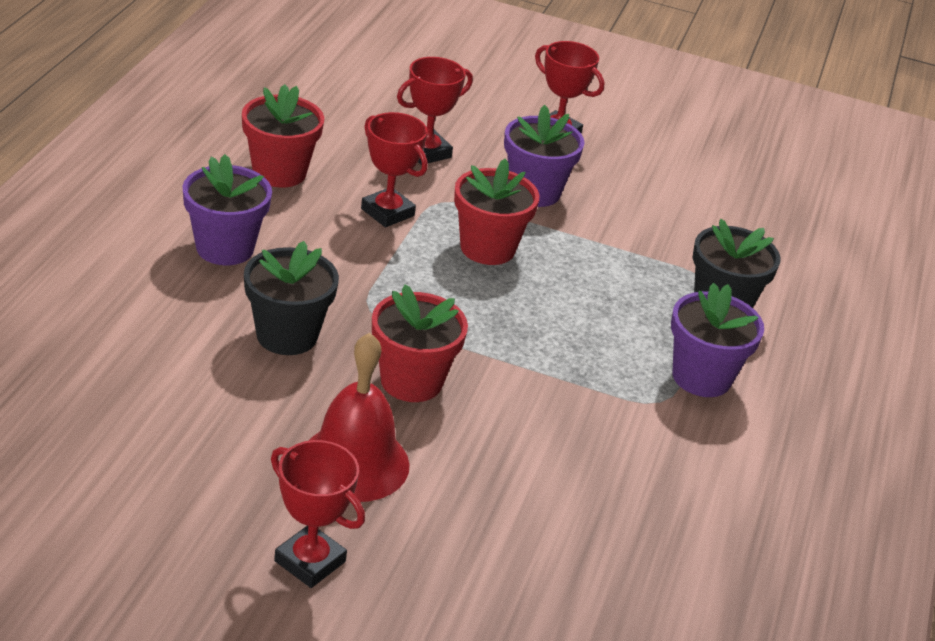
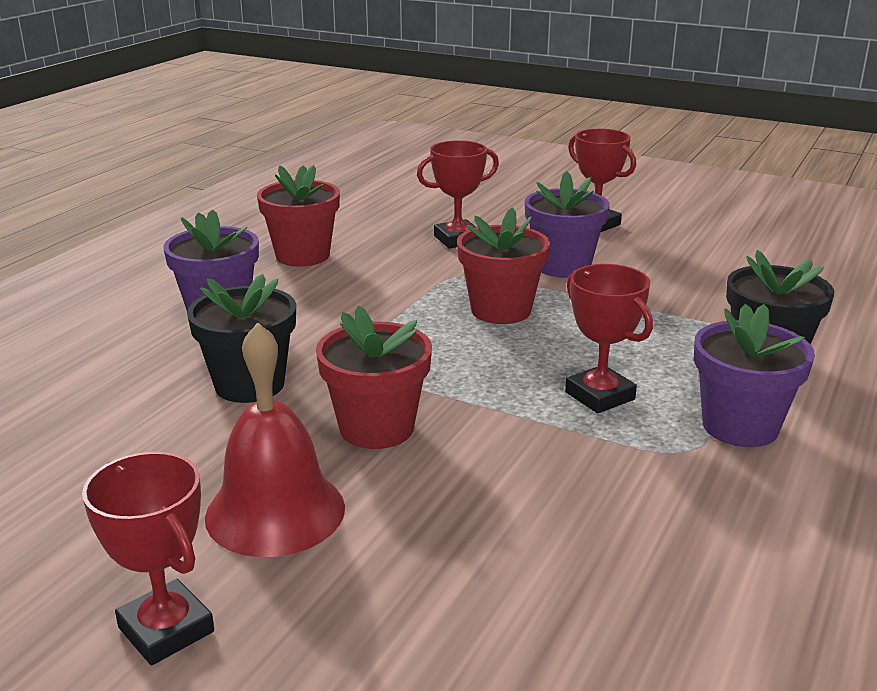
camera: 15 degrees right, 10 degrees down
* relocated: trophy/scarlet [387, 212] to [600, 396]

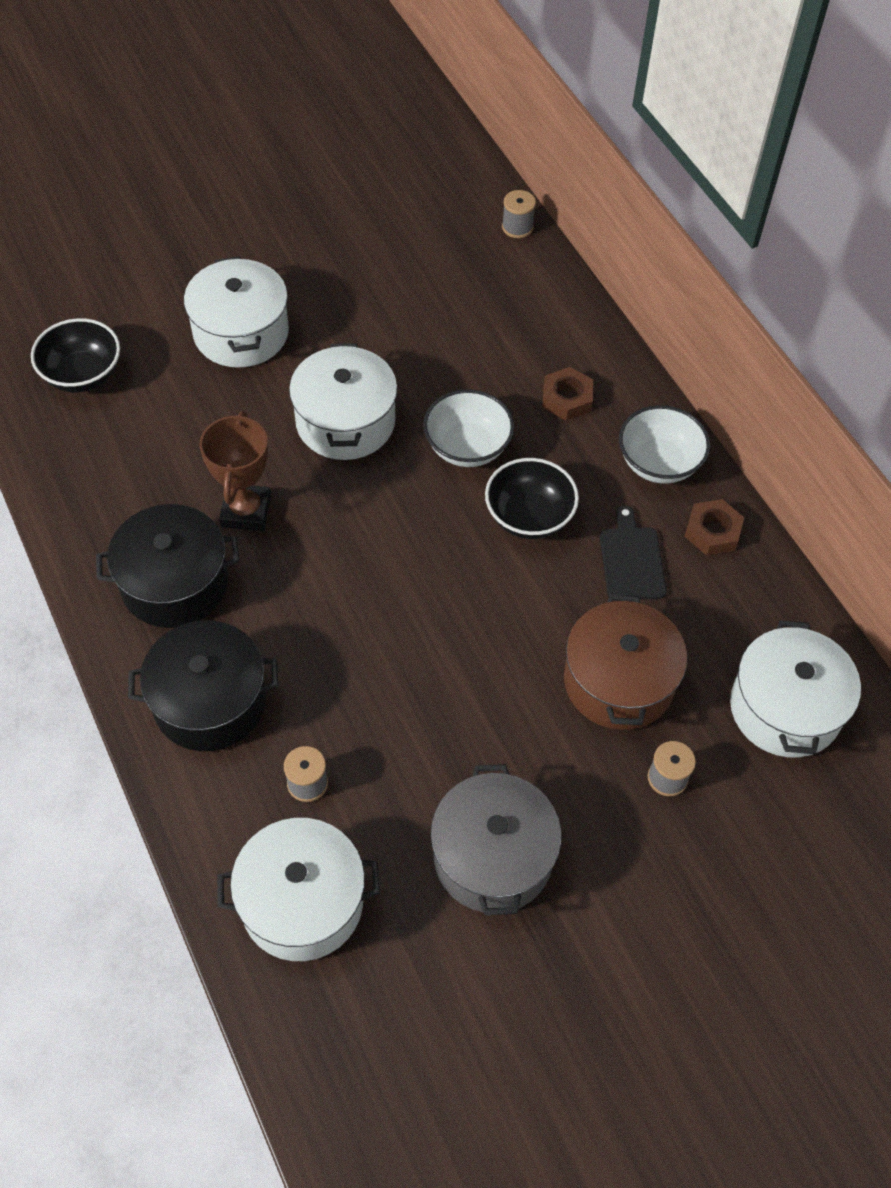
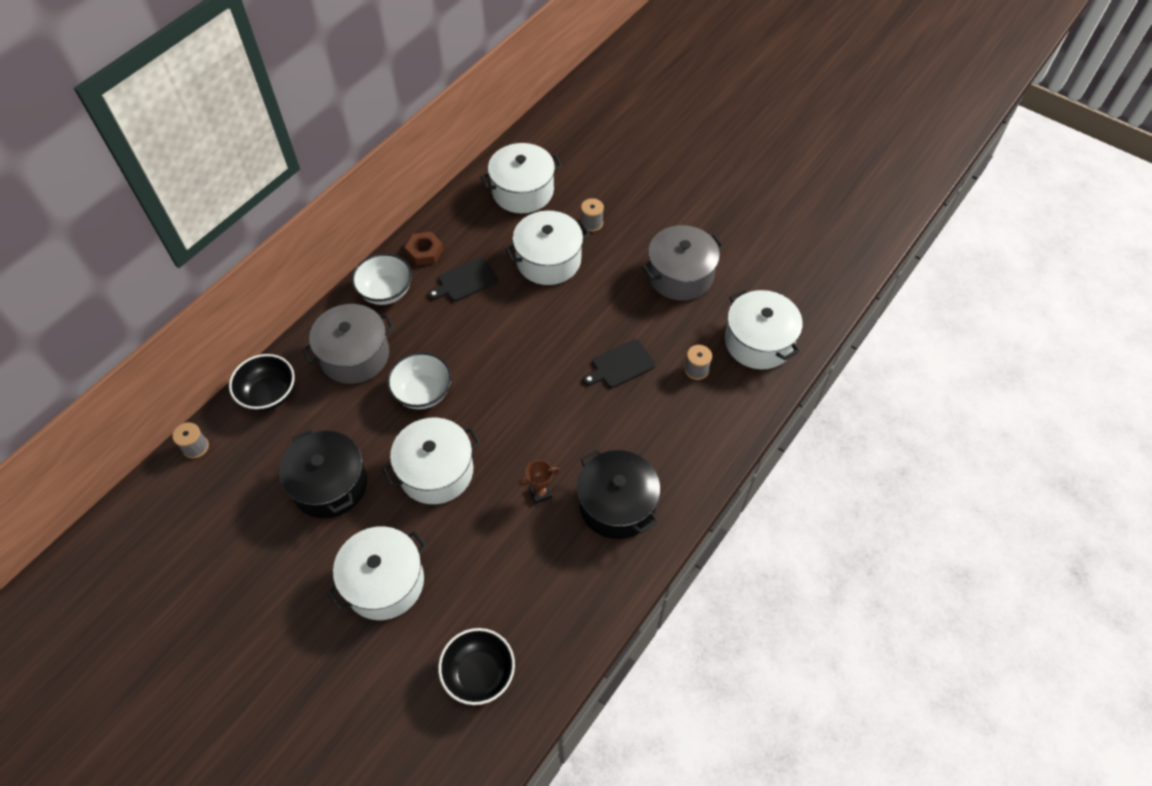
camera: 115 degrees left, 0 degrees up
* relocated: pot/black [210, 701] to [329, 485]
* size: trophy/dark brown [246, 511] = [540, 493] x0.57
* relocated: deep dish/black [529, 517] to [269, 394]
* exchanged: hexagon nut/dark brown [567, 398] to pot/ash-grey [354, 355]
* colour: pot/dark brown [619, 681] to pot/pure white [548, 260]
* appeared: bread board/black [620, 365]

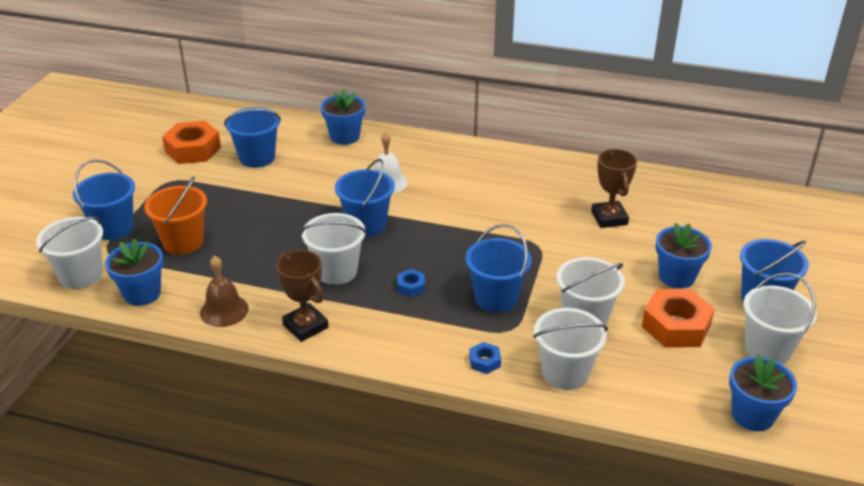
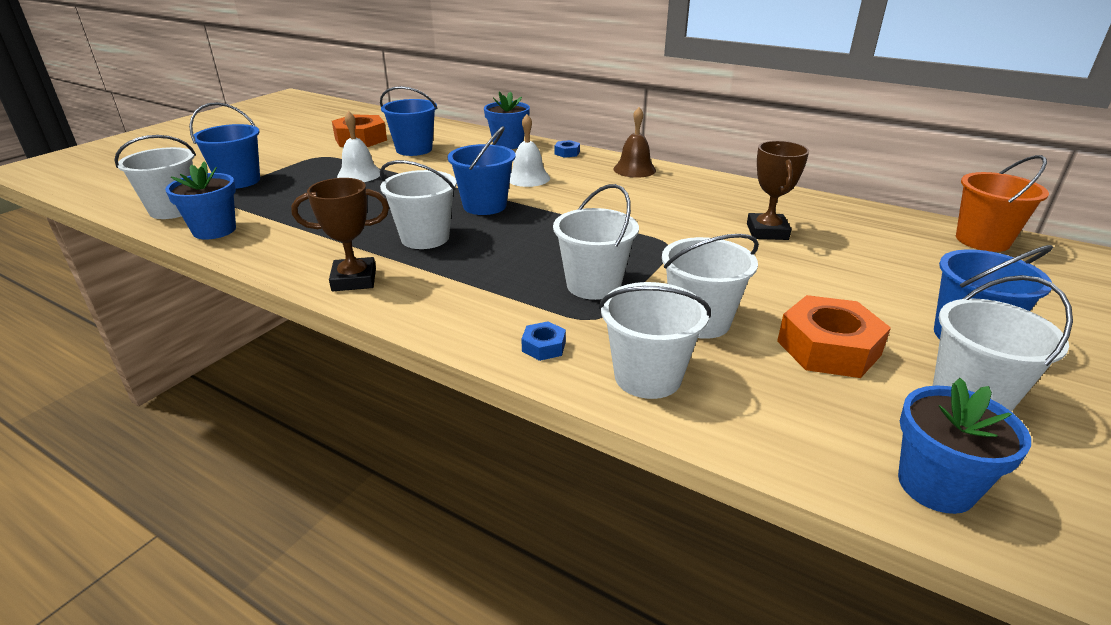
camera: 15 degrees right, 5 degrees down
* relocated: bucket/bright orange [183, 242] to [982, 240]
* relocated: bell/dark brown [224, 310] to [634, 169]
* spun: trophy/dark brown [305, 326] = [354, 280] 75 degrees counterclockwise
* relocated: hexagon nut/cobalt [411, 286] to [567, 153]
* colour: bucket/cobalt [496, 298] to bucket/pure white [593, 285]
* missing: flower pot/cobalt [676, 277]
* appeared: bell/pure white [359, 174]

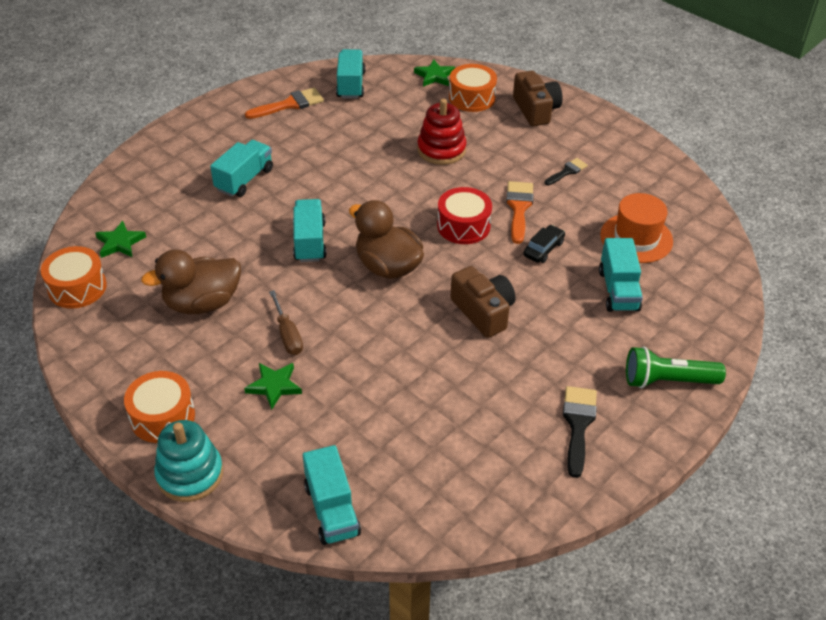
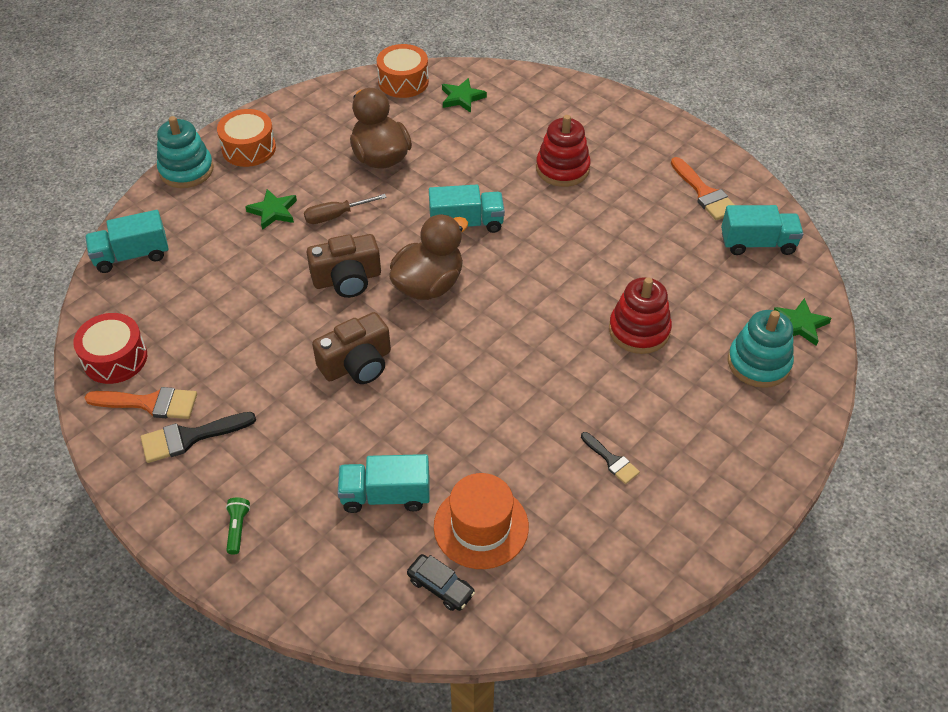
camera: 90 degrees right, 5 degrees up
* exchanged: toy truck/aqua [244, 180] to stacking toy/scarlet [562, 169]
* relocated: drum/scarlet [463, 226] to [115, 358]
* exchanged: drum/bright orange [472, 98] to stacking toy/aqua [758, 363]
* relocated: brush/bright orange [519, 208] to [149, 403]
* relocated: compact camera/dark brown [536, 110] to [347, 279]
* relocated: car/black [543, 249] to [440, 587]
* spun: brush/black [578, 425] = [190, 437] 150 degrees clockwise
* size: flashlight/emerald [667, 381] = [237, 528] x0.50

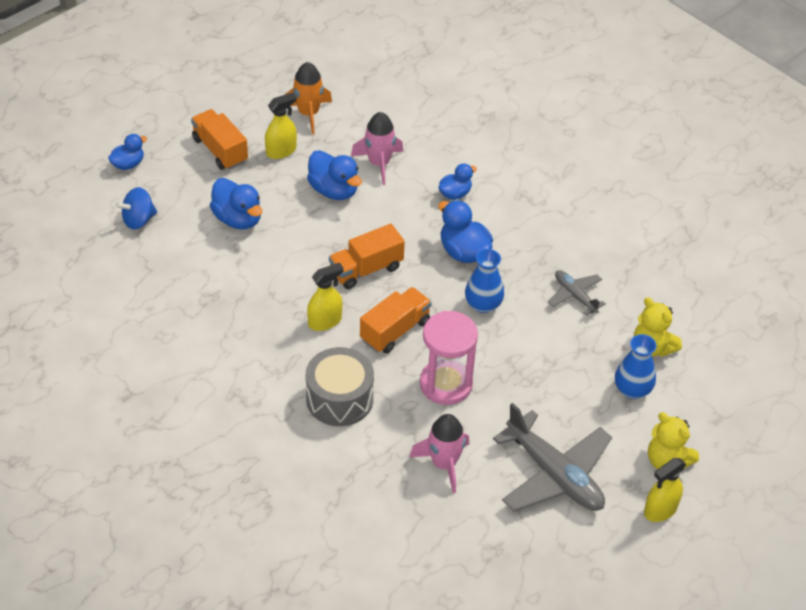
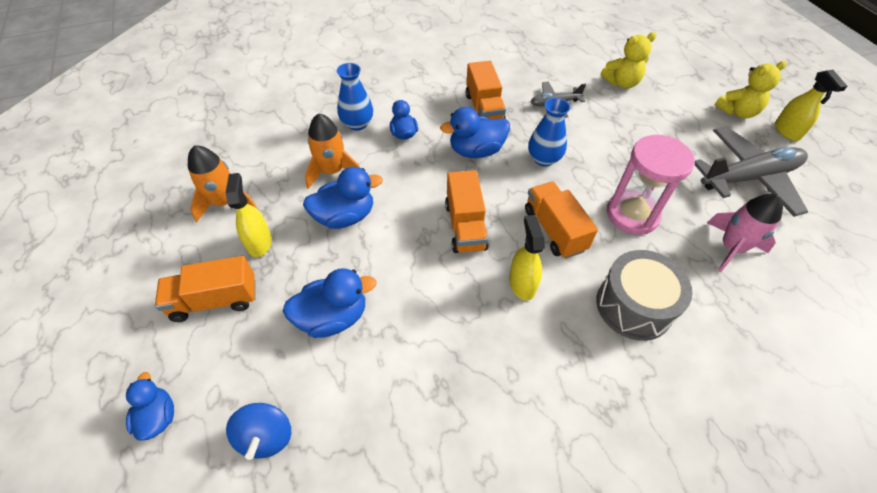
camera: 65 degrees left, 5 degrees up
* colour: toy rocket/rose-pink [379, 163] to toy rocket/bright orange [332, 171]
* relocated: tall vase/cobalt [632, 390] to [357, 124]
* appeared: toy truck/bright orange [484, 109]

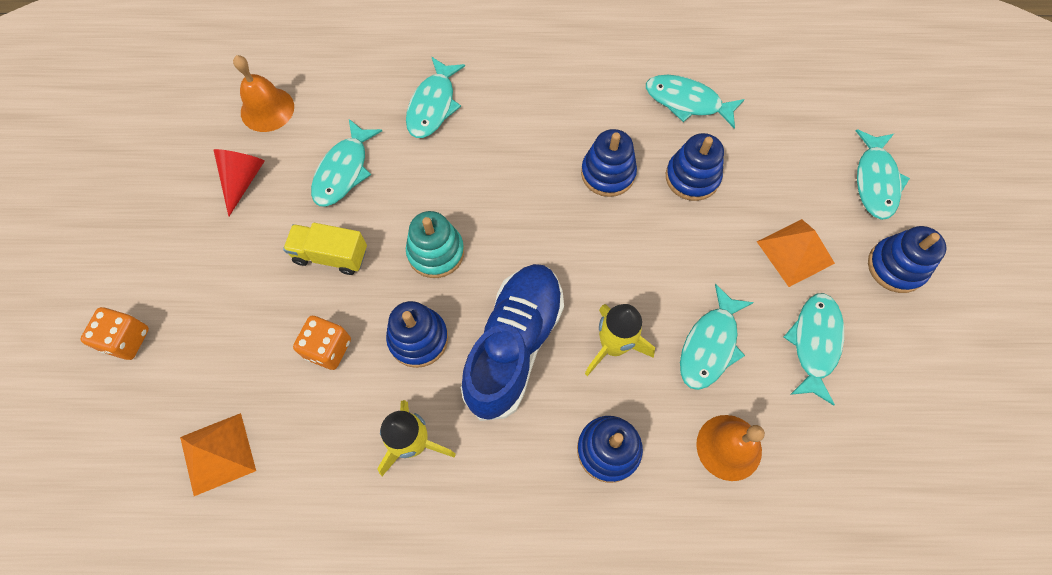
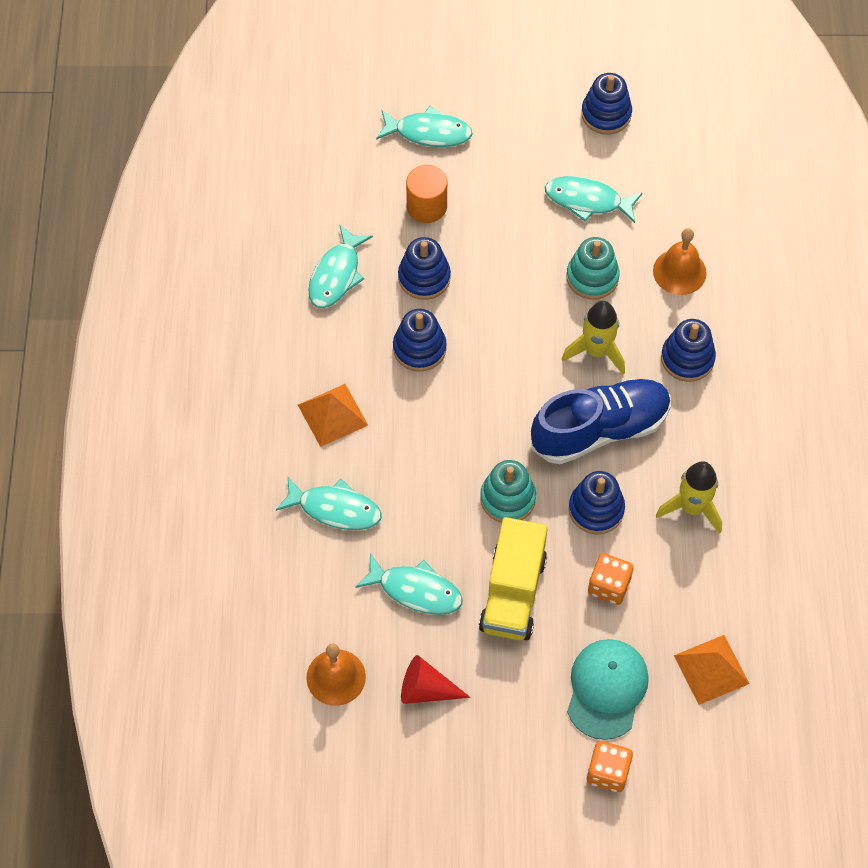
camera: 90 degrees left, 5 degrees down
* size: toy truck/golden [331, 255] = [513, 593] x1.51
* spun: shoe/cobalt [514, 346] = [600, 430] 135 degrees clockwise
* exchanged: fish figure/aqua [710, 345] to stacking toy/aqua [592, 277]
* relocated: pyramid/bright orange [795, 252] to [333, 415]
* relocated: stacking toy/cobalt [896, 266] to [606, 114]
* appeared: solid cylinder/bright orange [426, 206]
* appeared: baseball cap/aqua [606, 689]

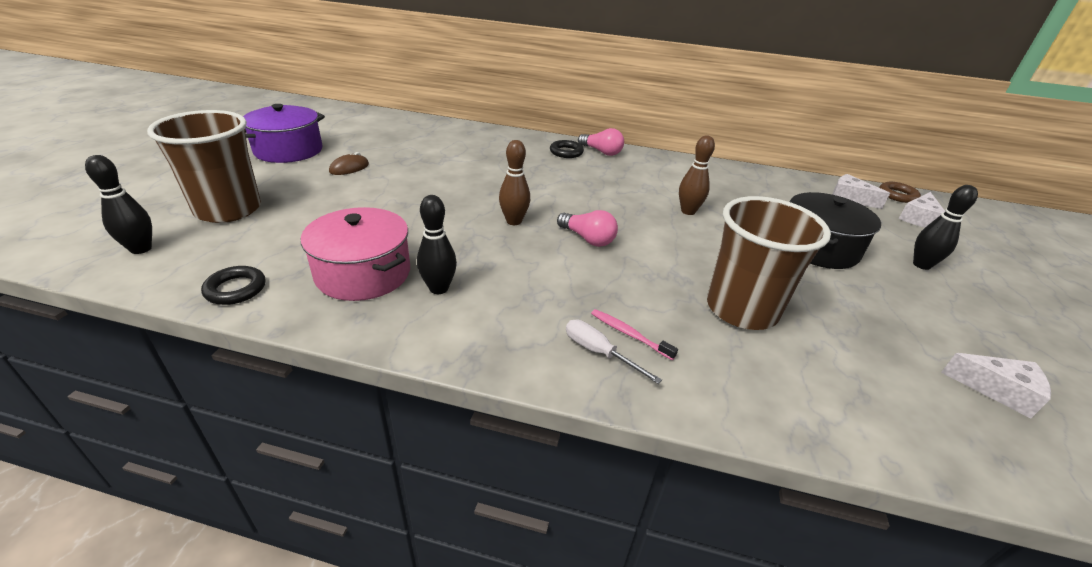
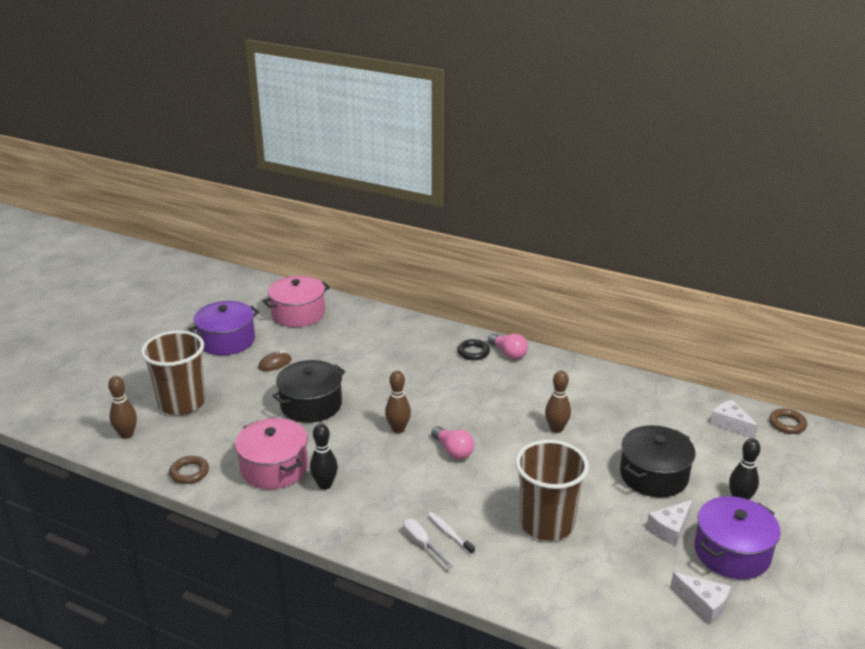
camera: 15 degrees right, 5 degrees down
* colour: skittle/black [141, 249] to skittle/dark brown [126, 434]
* colour: torus/black [236, 289] to torus/dark brown [189, 472]
* colour: tooth brush/rose-pink [629, 334] to tooth brush/pure white [449, 533]
* relocated: cheese/pure white [918, 219] to [670, 529]
* appeared: pot/rose-pink [298, 314]
* appeared: pot/black [311, 405]
* appeared: pot/purple [732, 552]

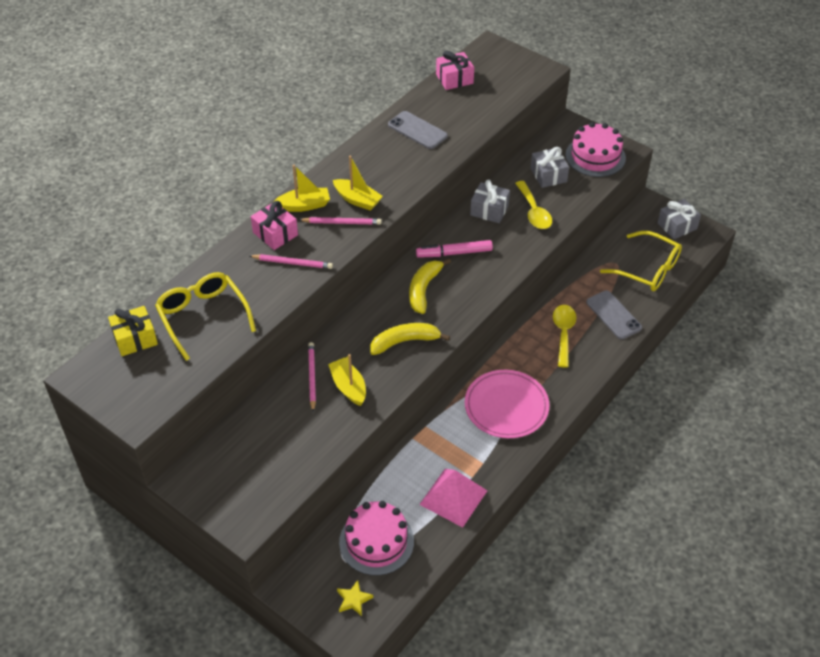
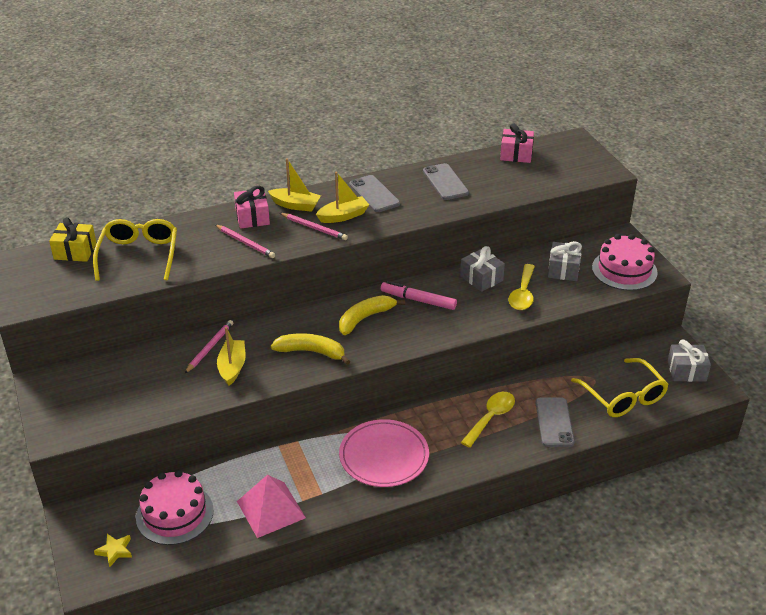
camera: 30 degrees right, 10 degrees down
* spun: toy boat/golden [357, 200] = [343, 216] 90 degrees counterclockwise
* appeared: smartphone/ash-grey [374, 194]

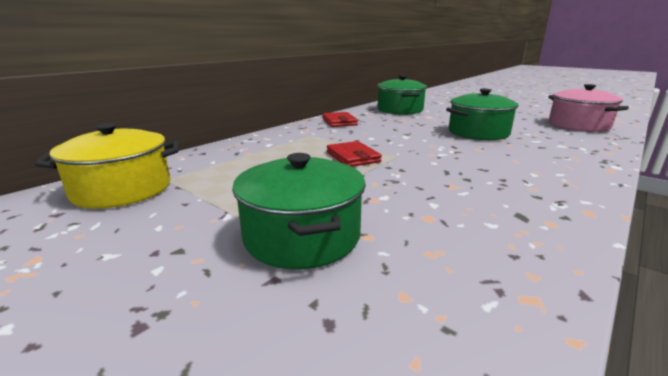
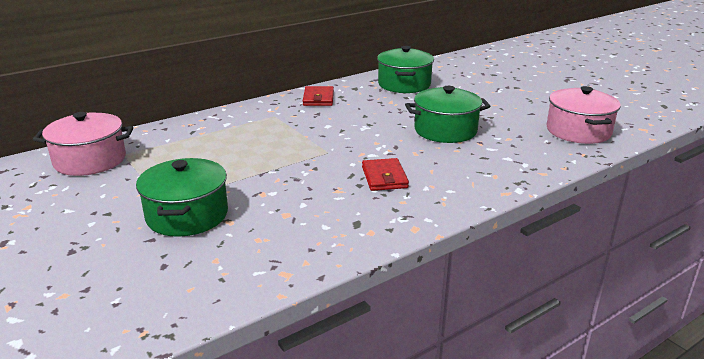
camera: 15 degrees right, 5 degrees up
* colour: pot/golden [122, 189] to pot/rose-pink [90, 160]
* relocated: wallet/scarlet [353, 157] to [384, 177]

